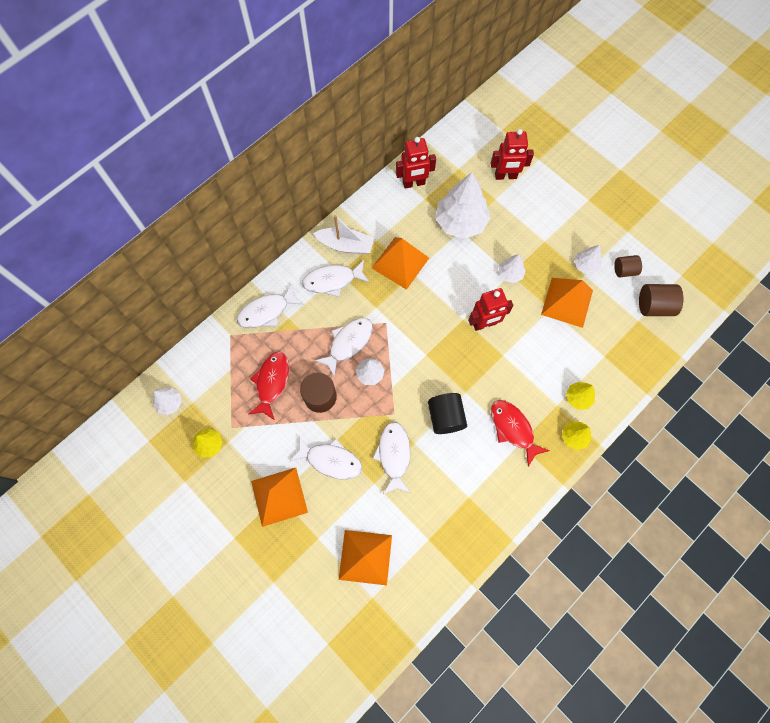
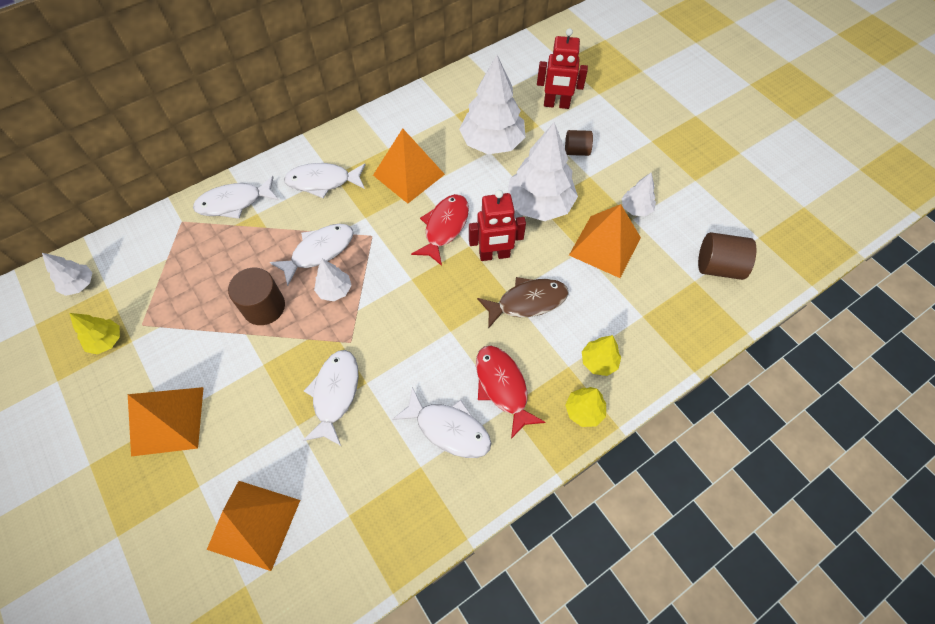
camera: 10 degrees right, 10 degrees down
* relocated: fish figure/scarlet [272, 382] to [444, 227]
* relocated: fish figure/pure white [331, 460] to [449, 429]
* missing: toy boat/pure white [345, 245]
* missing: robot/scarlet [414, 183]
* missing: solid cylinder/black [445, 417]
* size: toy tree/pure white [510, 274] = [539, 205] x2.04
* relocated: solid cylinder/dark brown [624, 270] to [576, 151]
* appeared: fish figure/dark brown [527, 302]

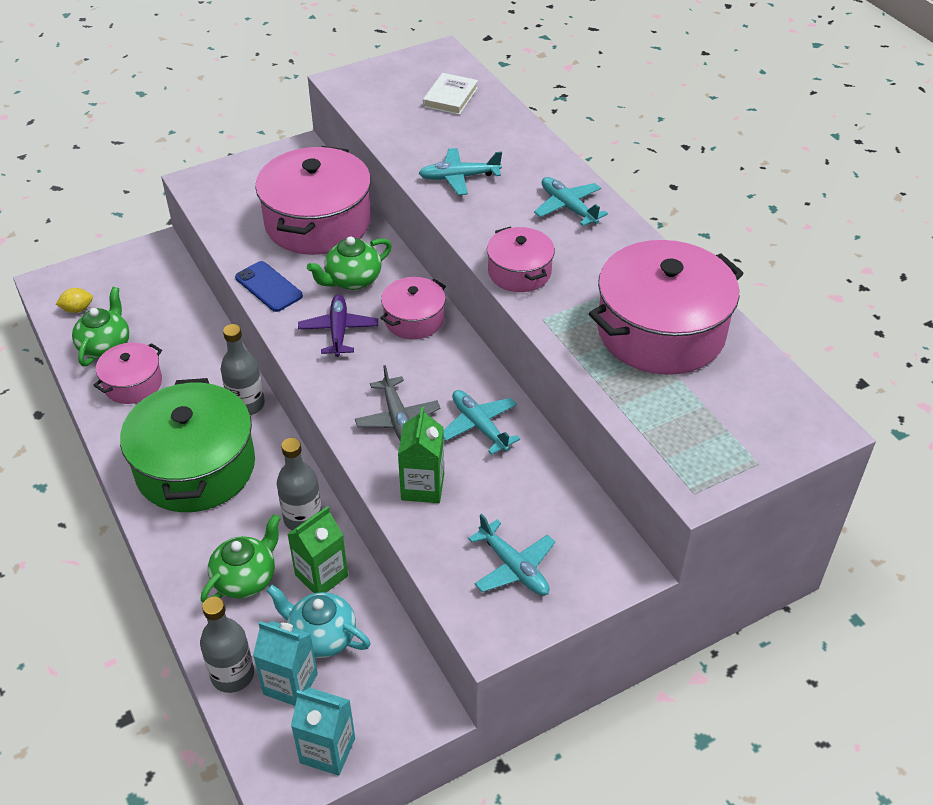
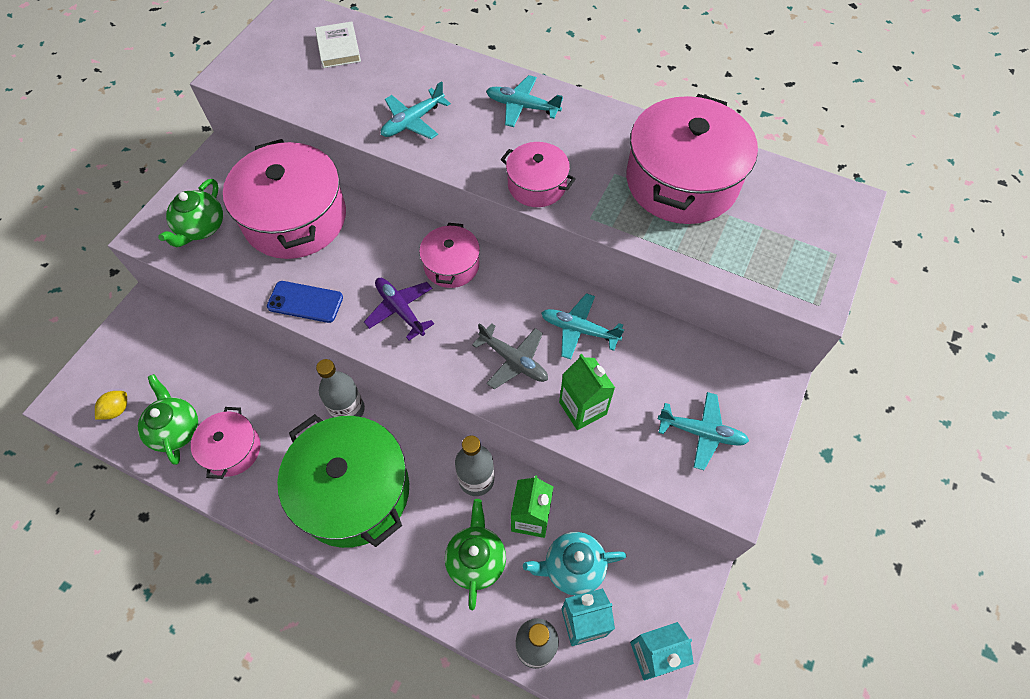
camera: 35 degrees left, 15 degrees up
* relocated: tea pot/emerald [352, 280] to [201, 228]

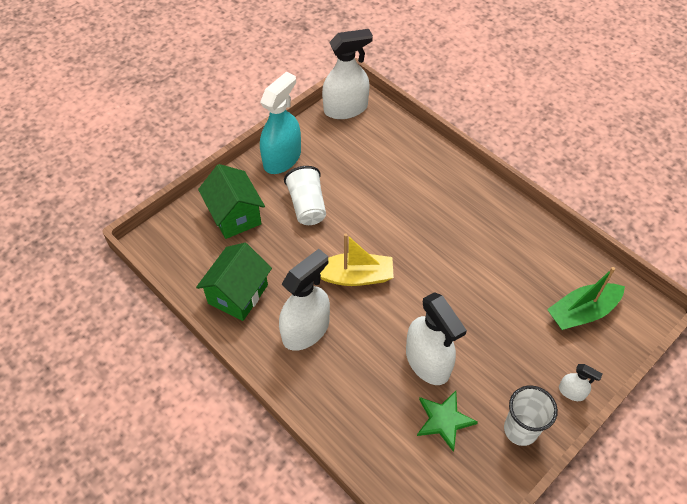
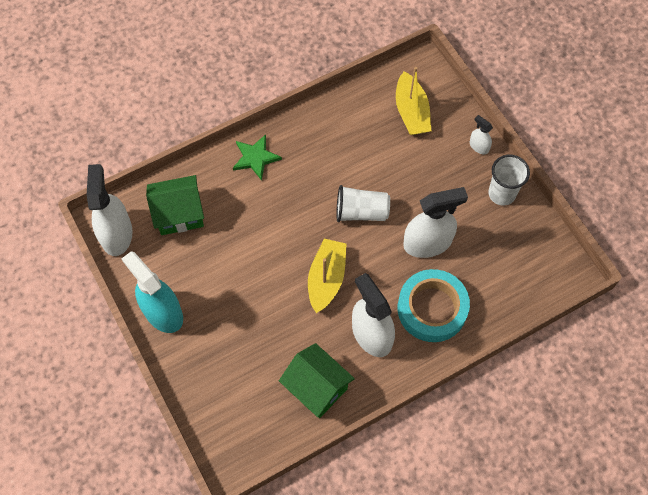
camera: 75 degrees left, 10 degrees up
* relocated: cottage/emerald [235, 216] to [179, 214]
* relocated: tumbler/pure white [307, 206] to [361, 212]
* relocated: five-pointed star/emerald [444, 420] to [255, 158]
* colour: toy boat/emerald [582, 312] to toy boat/golden [411, 112]
* spun: spray bottle/pure white [571, 392] = [479, 146] 90 degrees counterclockwise
* appeared: roll of tape/aqua [432, 308]

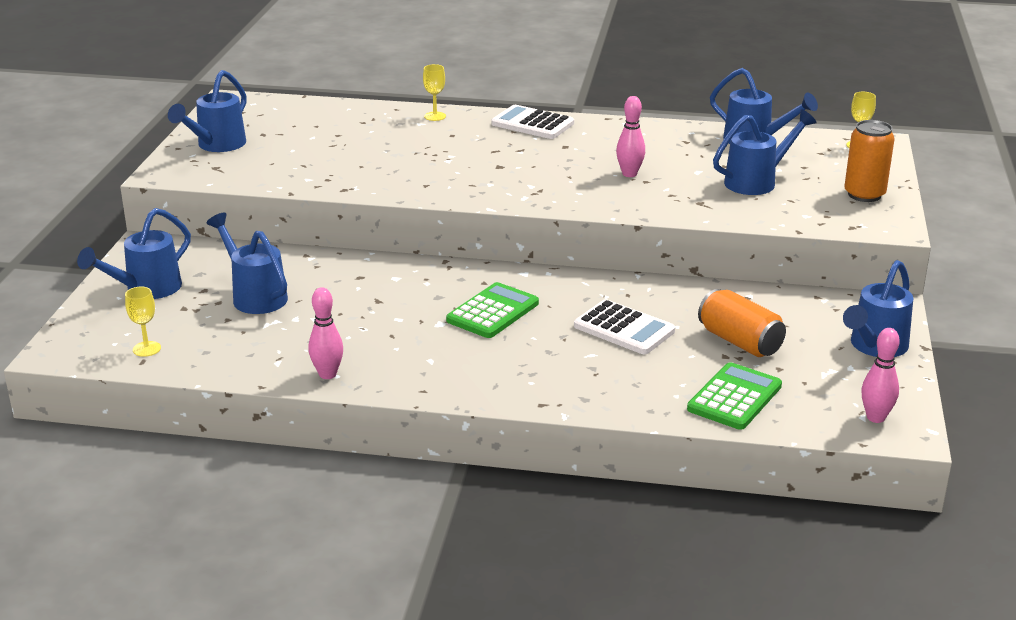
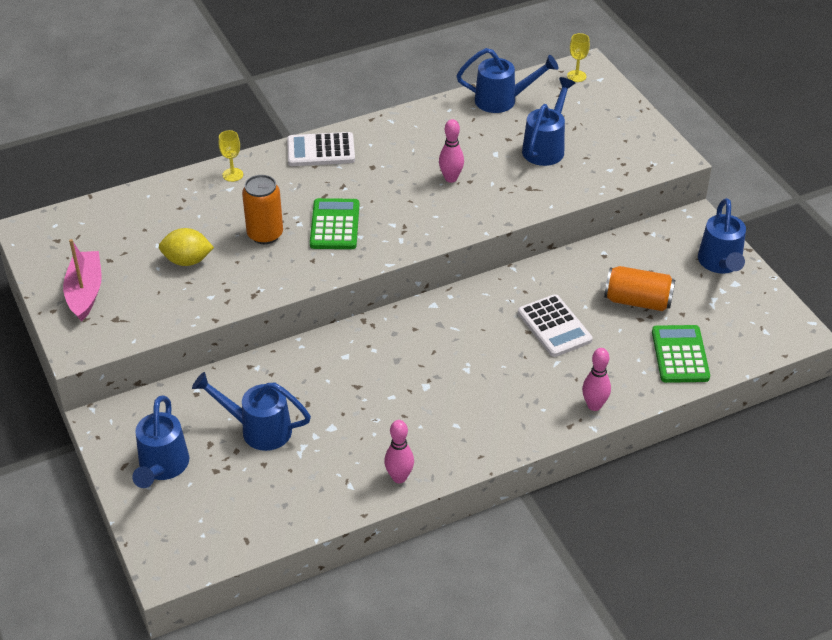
camera: 35 degrees left, 15 degrees up
* missing: goblet/golden [146, 349]
* exchanged: sprinkling can/cobalt [217, 145] to toy boat/rose-pink [85, 292]
* relocated: calculator/emerald [492, 312] to [334, 225]
* spun: calculator/pure white [624, 329] = [554, 326] 60 degrees clockwise
* relocated: can/bright orange [864, 195] to [265, 234]
* relocated: skittle/rose-pink [875, 417] to [594, 405]
* appeared: toy lemon/golden [187, 261]

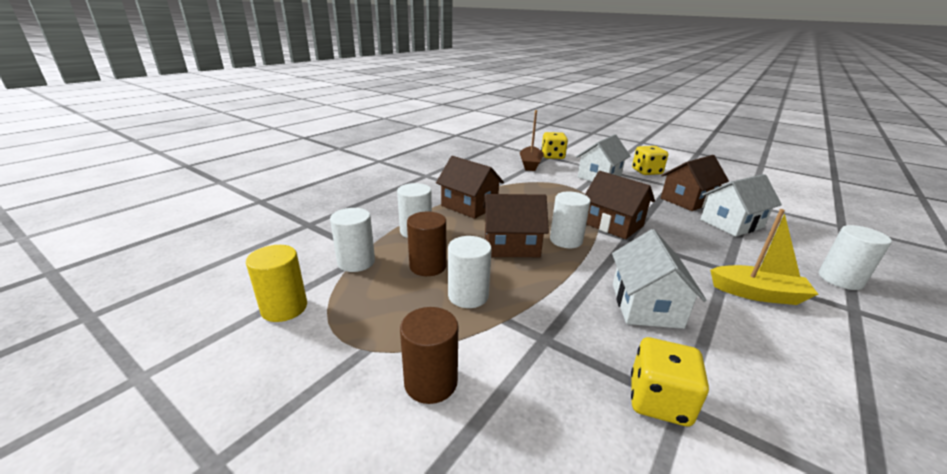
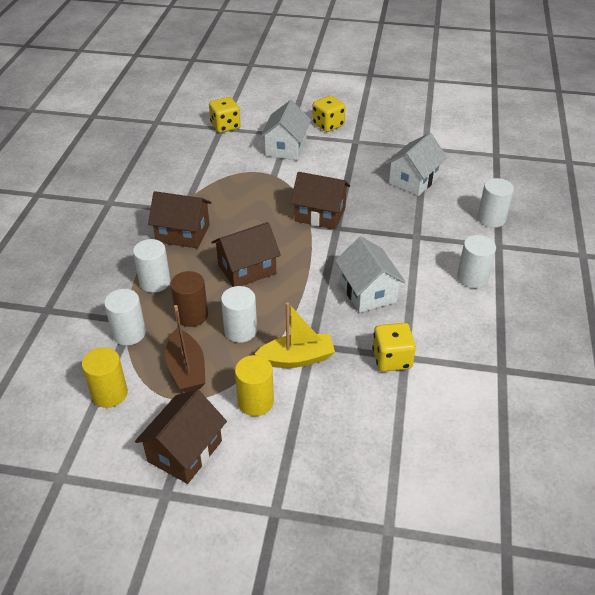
camera: 25 degrees left, 15 degrees up
* colour: solid cylinder/dark brown [431, 382] to solid cylinder/golden [255, 402]
* relocated: toy boat/dark brown [530, 164] to [186, 369]
* relocated: solid cylinder/pure white [566, 240] to [472, 278]
* relocated: cottage/dark brown [687, 200] to [185, 451]
* relocated: toy boat/golden [757, 294] to [297, 358]

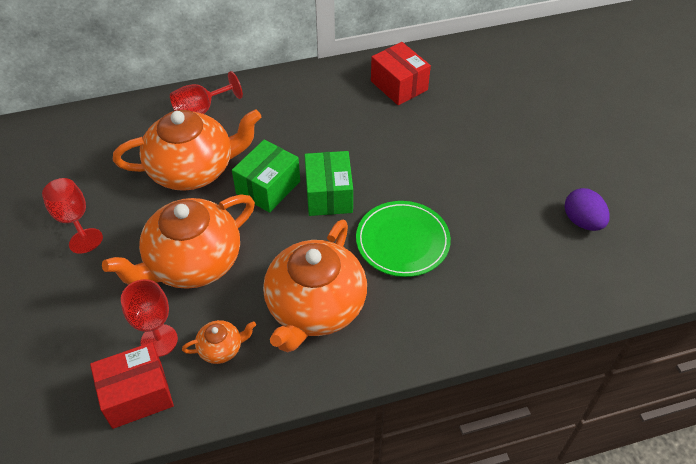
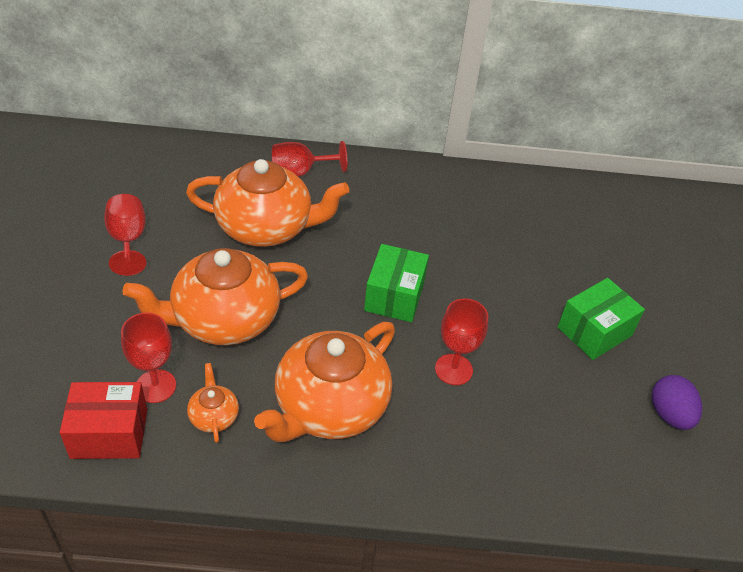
camera: 15 degrees right, 5 degrees down
* spun: tea pot/bright orange [221, 348] = [214, 416] 105 degrees counterclockwise
* relocated: box/emerald [268, 187] to [594, 331]
* exchanged: flat dish/emerald [402, 241] to goblet/scarlet [453, 369]
* missing: box/scarlet [399, 85]

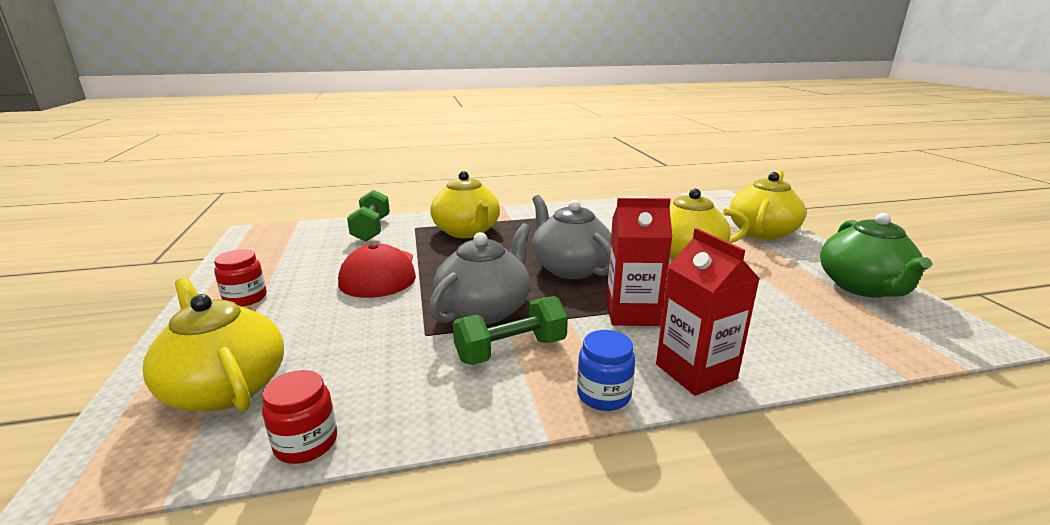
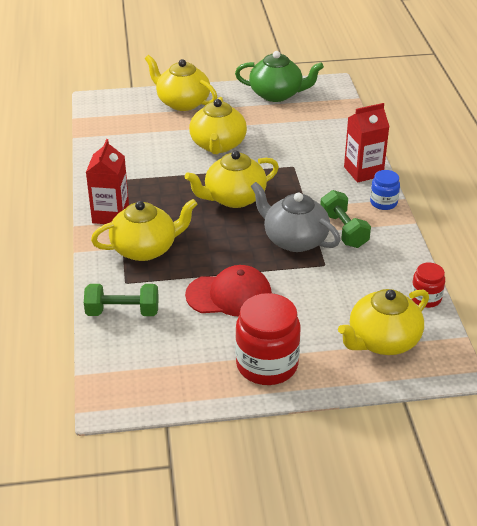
camera: 85 degrees left, 15 degrees up
* size: preserve jar/scarlet [245, 298] = [267, 365] x1.86
* colour: tea pot/ash-grey [570, 268] to tea pot/golden [234, 198]
* relocated: carton/scarlet [632, 313] to [110, 215]

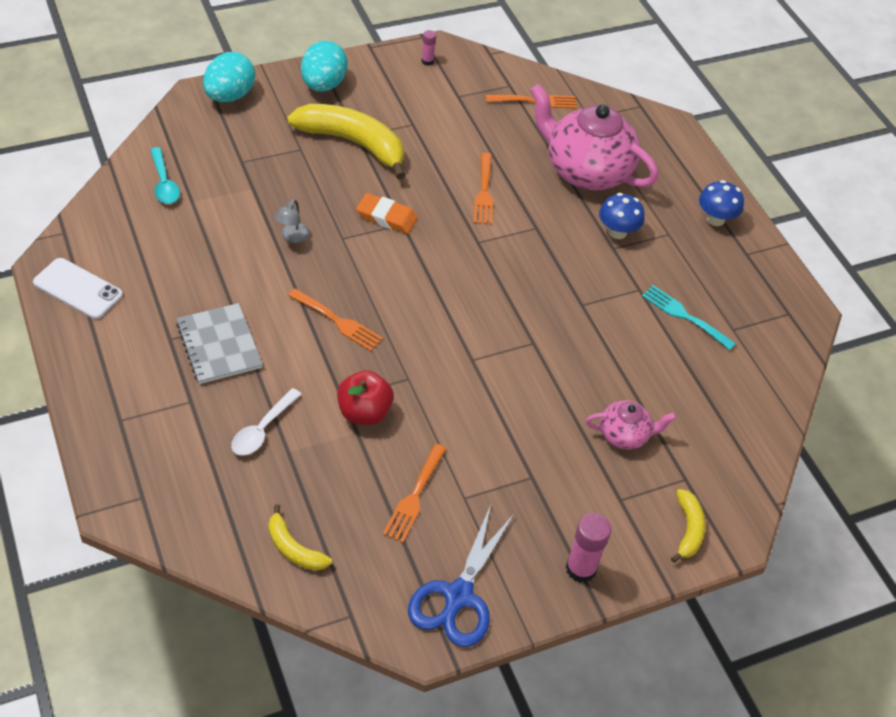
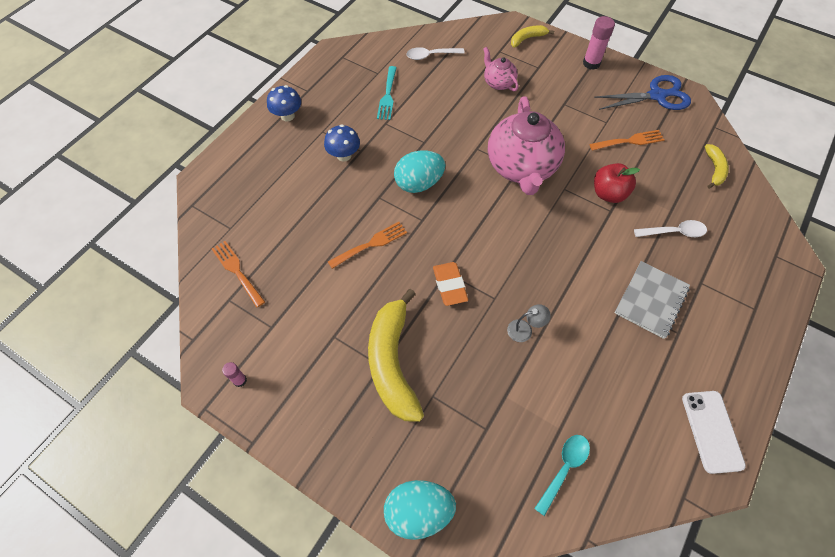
camera: 120 degrees left, 10 degrees up
* missing: table fork/bright orange [338, 321]
* relocated: egg/aqua [323, 85] to [419, 183]
* relocated: tea pot/rose-pink [586, 171] to [521, 167]
* appeared: tablespoon/pure white [430, 55]

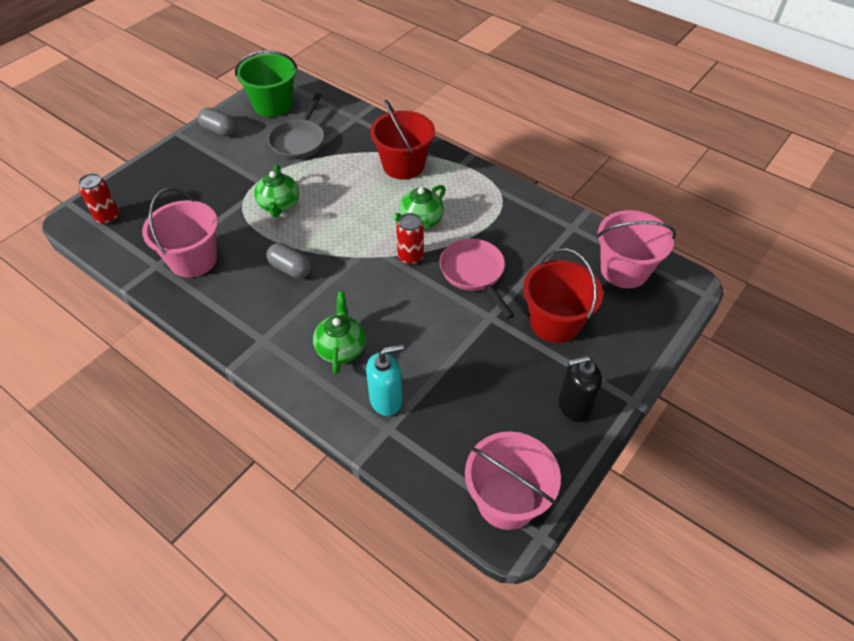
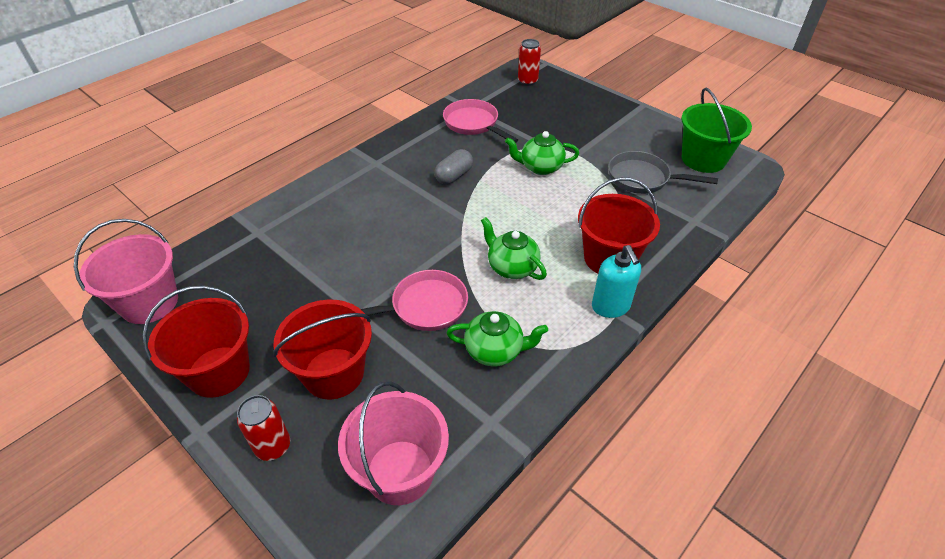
camera: 95 degrees right, 5 degrees down
* exchanged: bucket/rose-pink [193, 260] to frying pan/rose-pink [473, 124]
* missing: capsule/ash-grey [219, 130]
* relocated: tea pot/emerald [341, 348] to [495, 351]
* relocated: soap dispenser/aqua [386, 400] to [611, 306]
* relocated: can/scarlet [410, 257] to [273, 446]
* exchanged: soap dispenser/black [574, 406] to bucket/scarlet [219, 371]

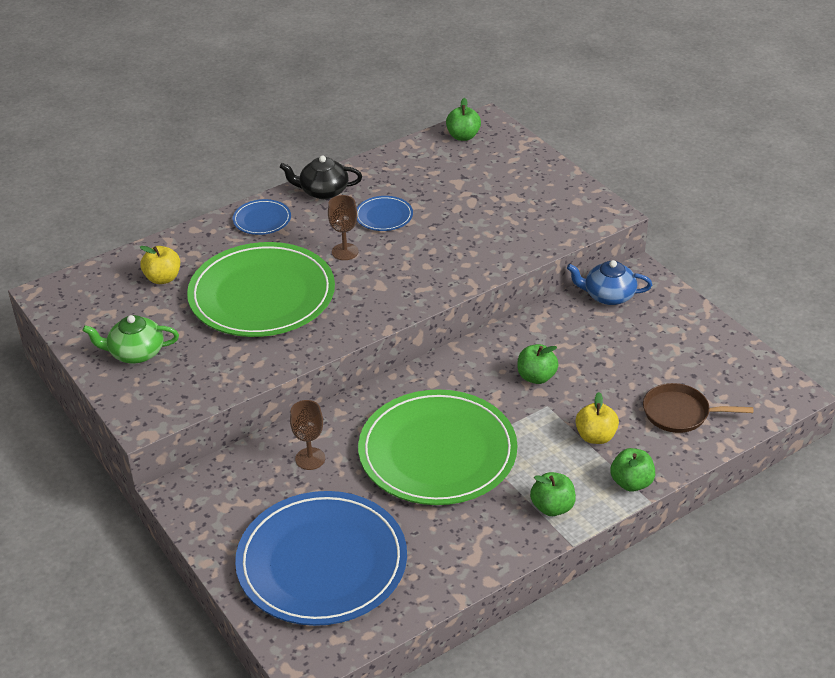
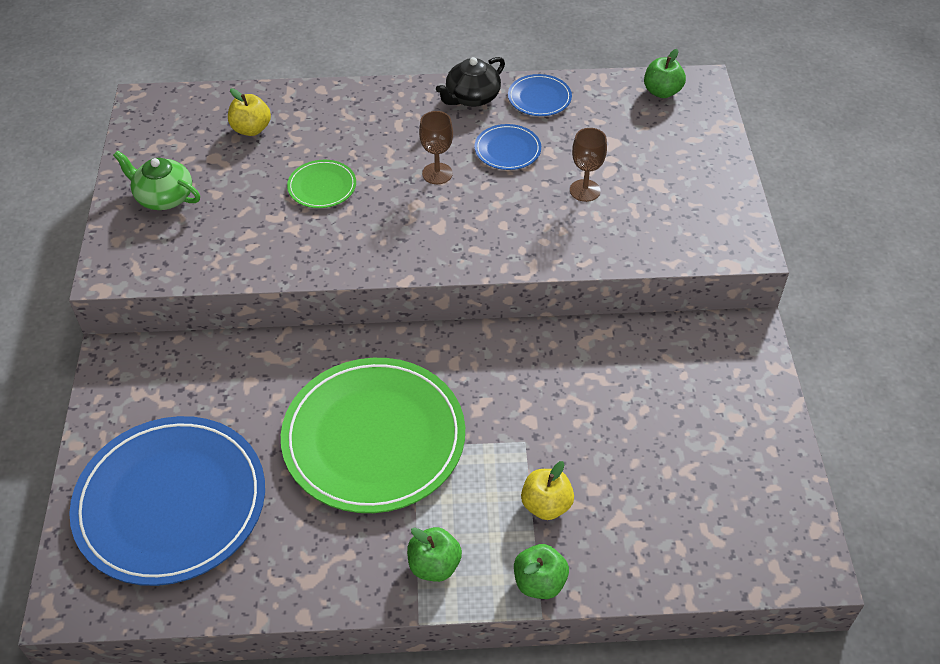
camera: 30 degrees right, 10 degrees up
* size: flat dish/emerald [262, 295] = [322, 186] x0.42
* relocated: flat dish/cobalt [262, 219] to [539, 98]
* spun: tea pot/black [323, 191] = [471, 97] 75 degrees counterclockwise
* relocated: goblet/dark brown [310, 459] to [585, 190]
* missing: apple fruit/emerald [536, 377]
* missing: tea pot/cobalt [608, 295]
* missing: frying pan/dark brown [679, 413]

